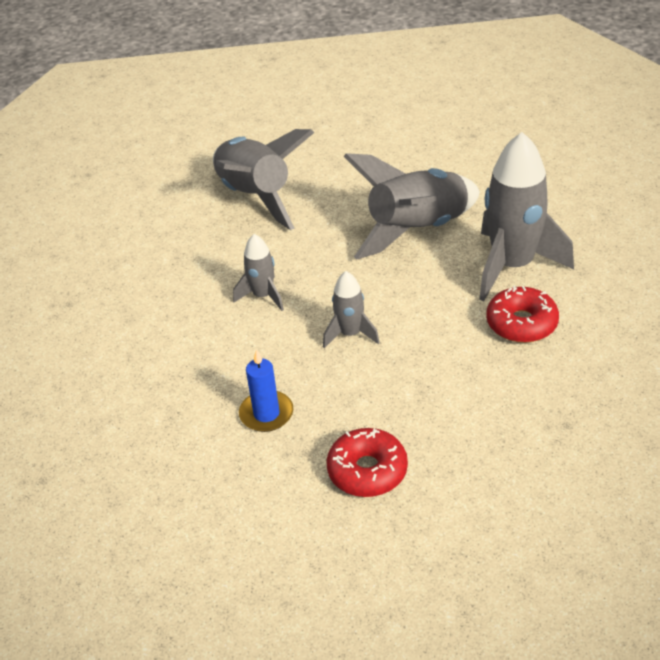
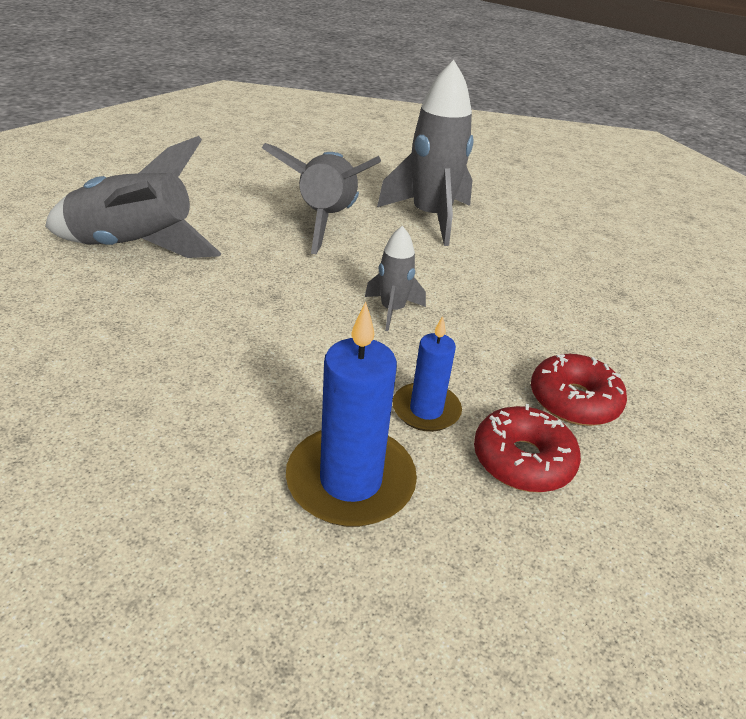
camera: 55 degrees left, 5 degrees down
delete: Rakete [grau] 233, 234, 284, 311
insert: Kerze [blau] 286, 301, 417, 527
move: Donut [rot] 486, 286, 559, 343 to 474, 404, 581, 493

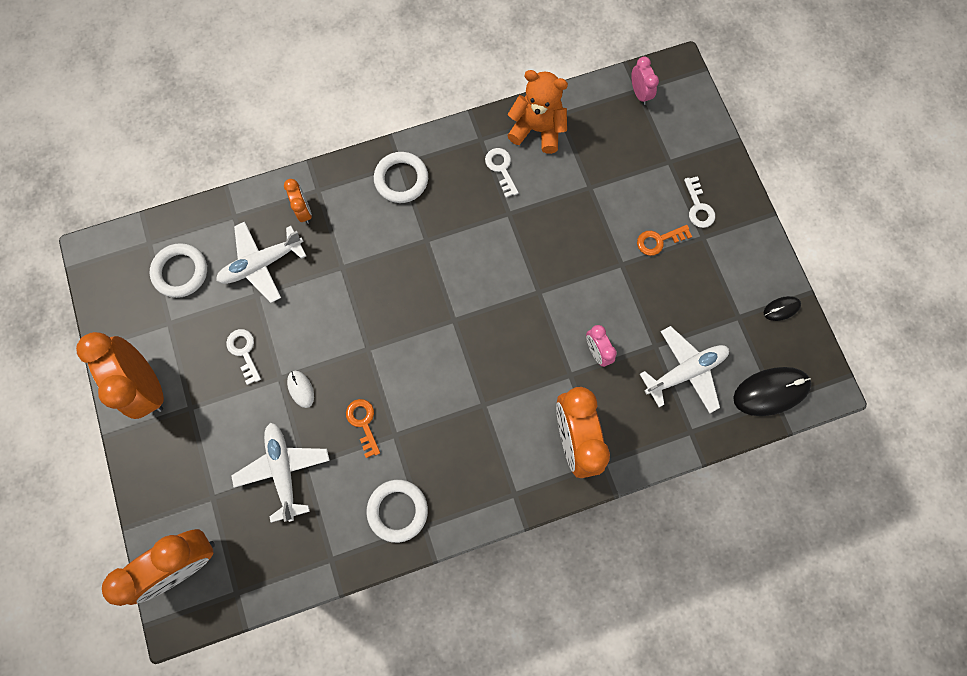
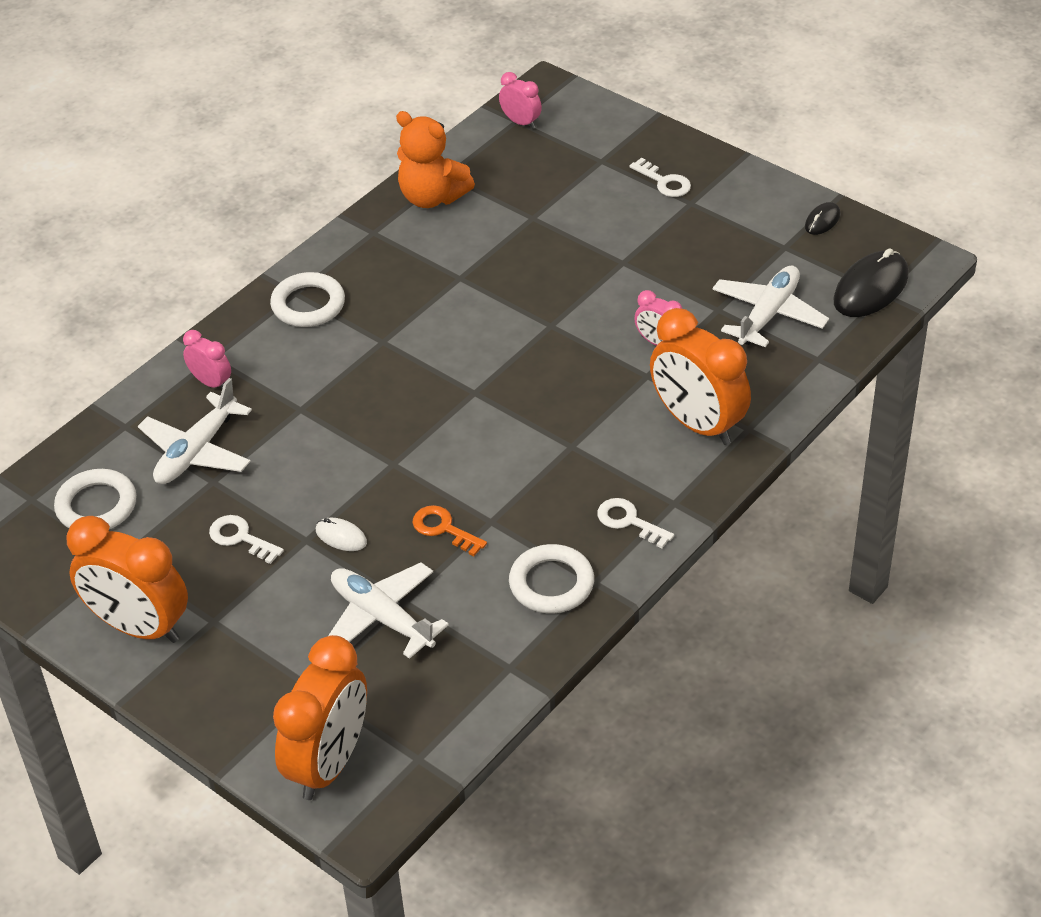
camera: 30 degrees left, 30 degrees down
delete: Schlüssel [orange] 637, 225, 692, 256
move: Schlüssel [weiß] 485, 148, 519, 198 to 597, 498, 674, 548
recolor: Wecker [orange] 284, 179, 312, 224 to Wecker [rosa] 183, 330, 231, 388
rotate: Teddybär [orange] 507, 70, 568, 154 = 396, 111, 475, 208 135 degrees counterclockwise

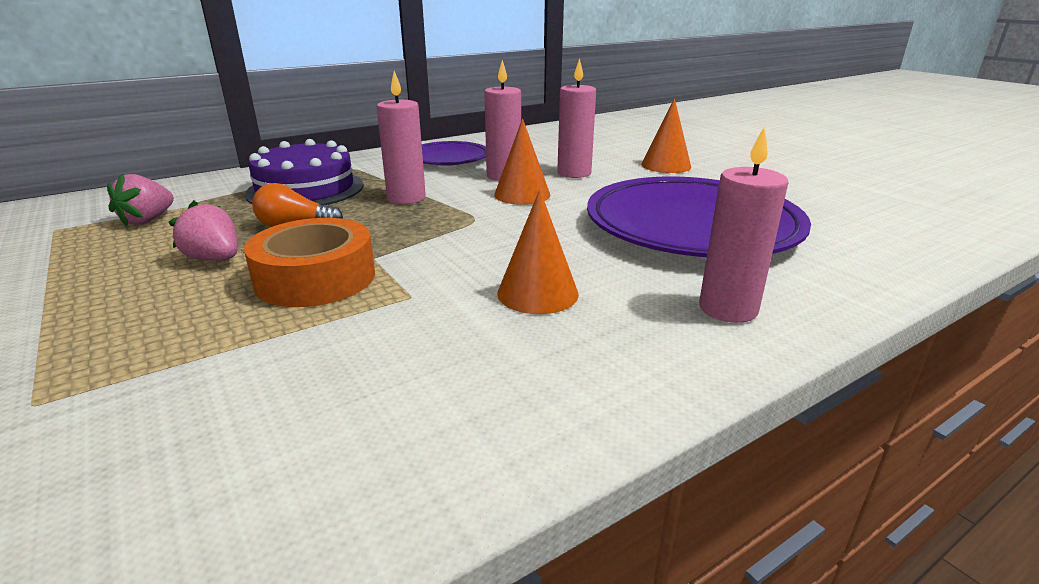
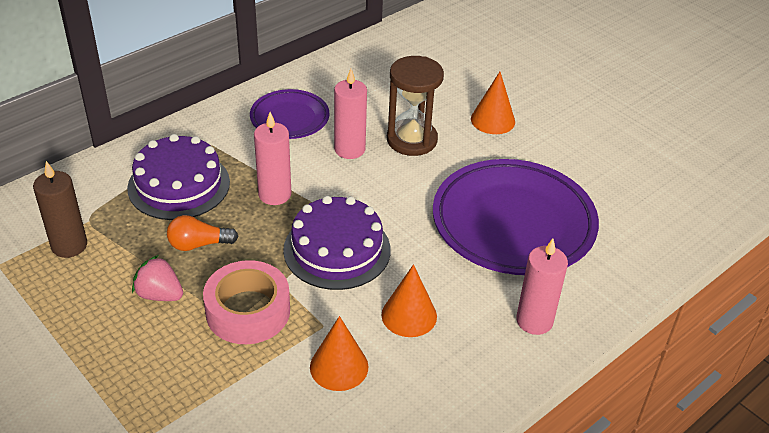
camera: 10 degrees left, 15 degrees up
insert: Kuchen [lila] 283, 196, 391, 290
move: Kegel [orange] 494, 119, 550, 205 to 310, 316, 368, 391
replace: Erdbeere [rosa] 107, 173, 174, 227 to Kerze [braun] 33, 161, 87, 258; Kerze [rosa] 557, 58, 596, 178 to Sanduhr [braun] 387, 56, 444, 156
recolor: Klebeband [orange] 244, 218, 375, 307 to Klebeband [rosa] 203, 260, 290, 344

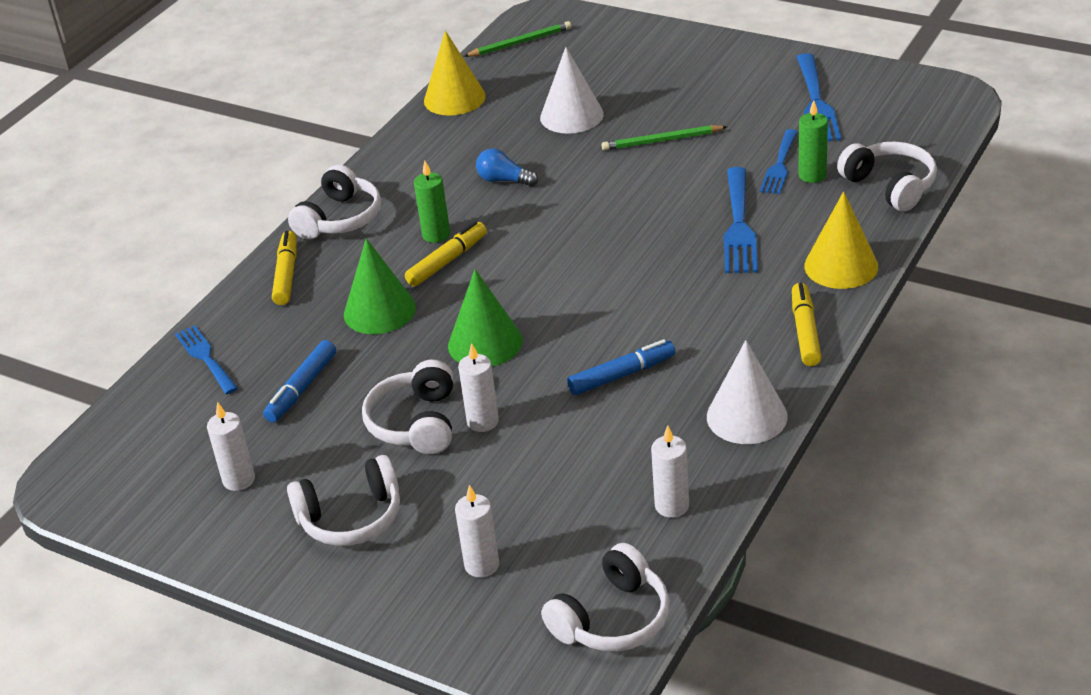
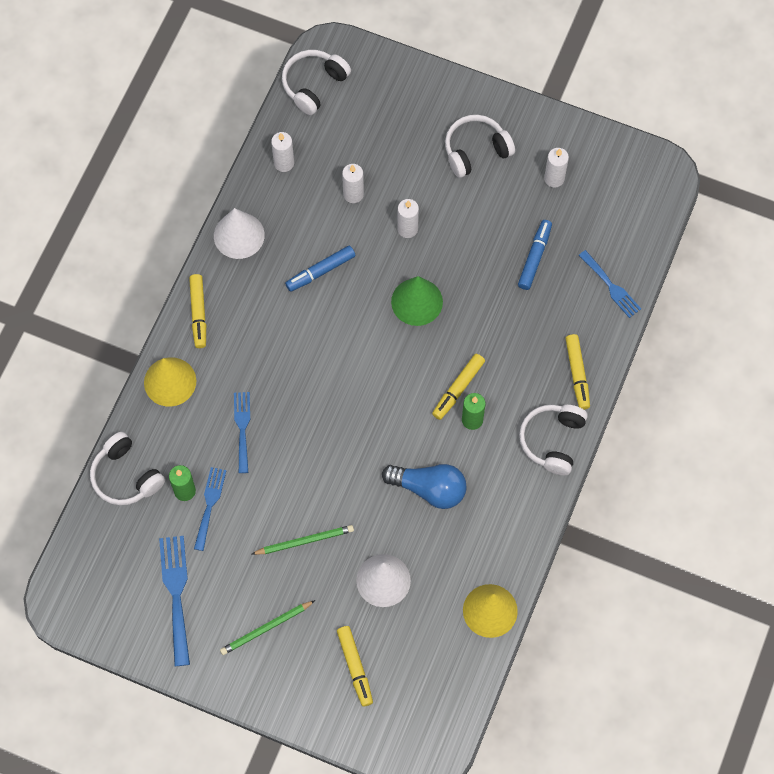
camera: 170 degrees right, 30 degrees up
delete: Kegel [grün] 344, 238, 416, 334; Kopfhörer [weiß] 362, 360, 453, 454
insert: Filzstift [gelb] 337, 626, 373, 706
move: Kerze [weiß] 455, 485, 499, 577 to 342, 164, 364, 203; Bleistift [grün] 464, 21, 571, 57 to 220, 600, 315, 655
resize: Glühbirne [blau] 476, 148, 538, 186 = 382, 464, 467, 509 x1.66; Gabel [blau] 723, 167, 758, 273 = 234, 392, 250, 473 x0.66

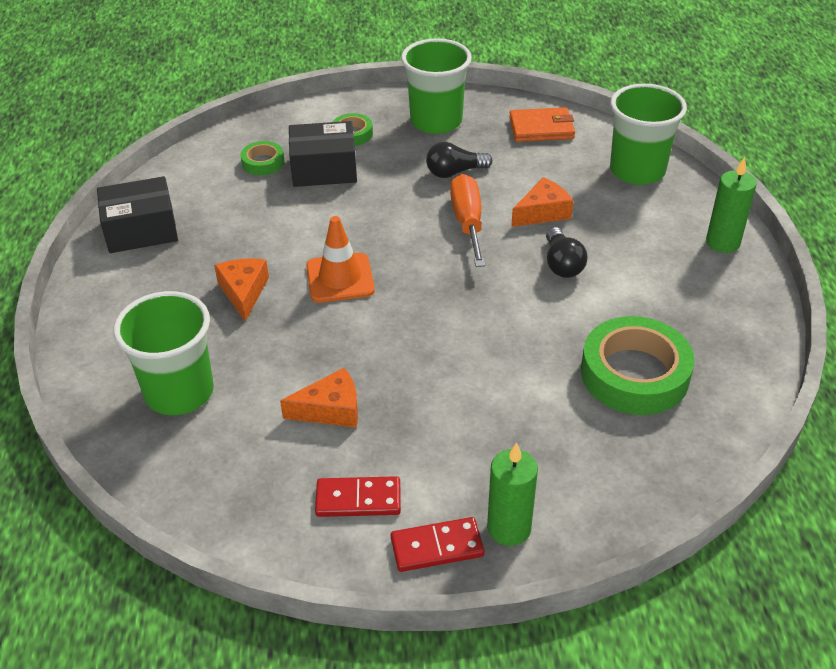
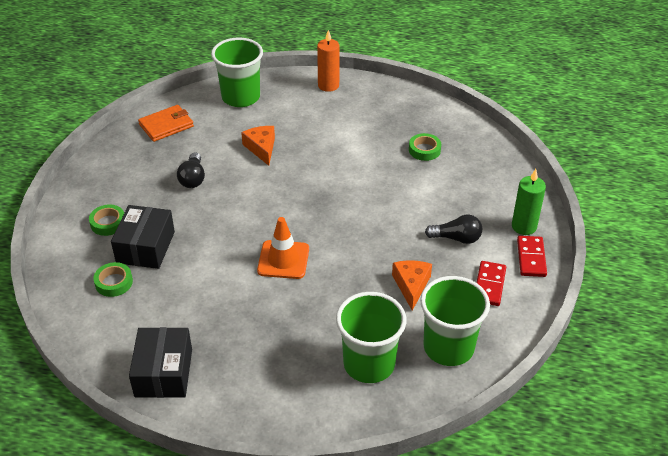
camera: 75 degrees left, 0 degrees up
delete: Käse [orange] 214, 259, 269, 322; Schraubenzieher [orange] 450, 174, 485, 267
move: Becher [grün] 401, 38, 472, 134 to 420, 276, 490, 366; Glühbirne [schwarz] 546, 227, 587, 278 to 425, 215, 482, 244
recolor: Kerze [grün] 706, 157, 757, 253 to Kerze [orange] 317, 30, 340, 92
rotate: Geldbörse [orange] 509, 107, 575, 142 = 138, 105, 194, 142 45 degrees clockwise
resize: Klebeband [grün] 581, 316, 695, 415 = 409, 133, 441, 161 x0.50

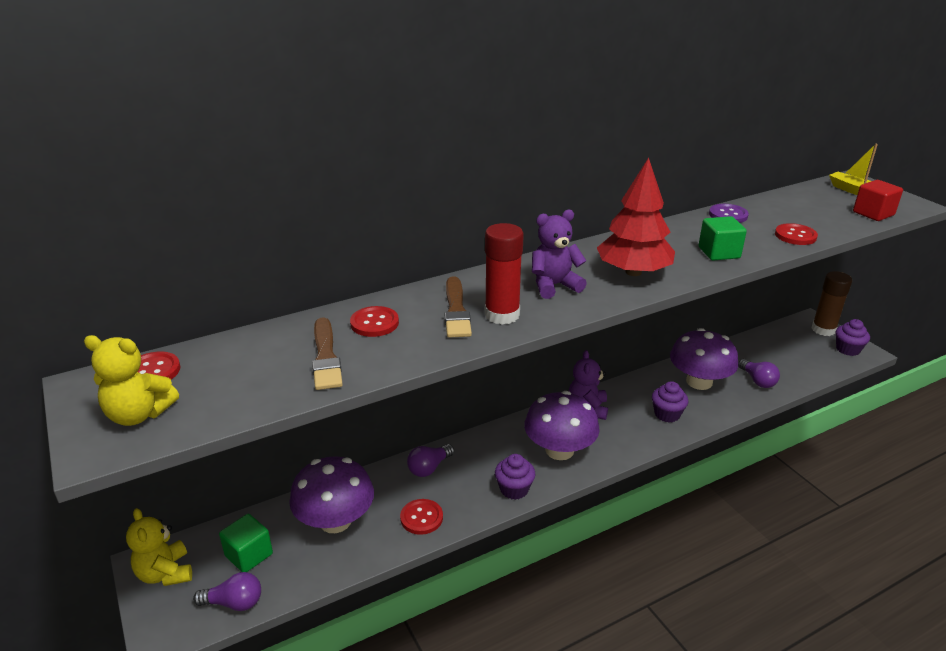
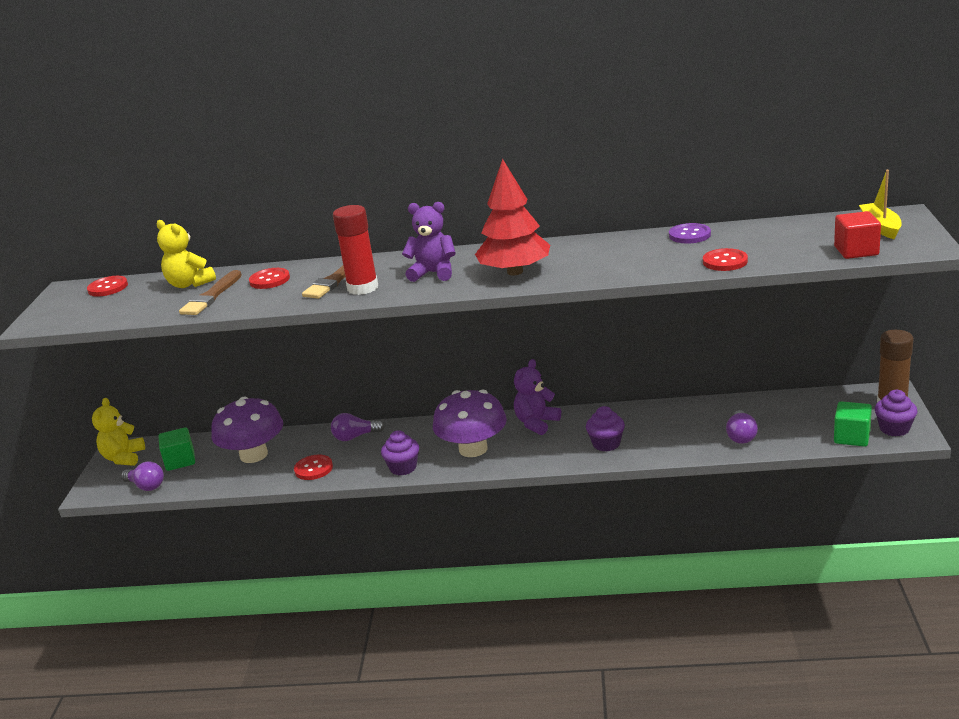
camera: 35 degrees right, 5 degrees down
delete: Pilz [lila] 670, 328, 738, 390
move: Teddybär [gelb] 84, 335, 179, 426 to 157, 220, 216, 288; Kubus [grün] 699, 216, 747, 261 to 834, 401, 872, 447

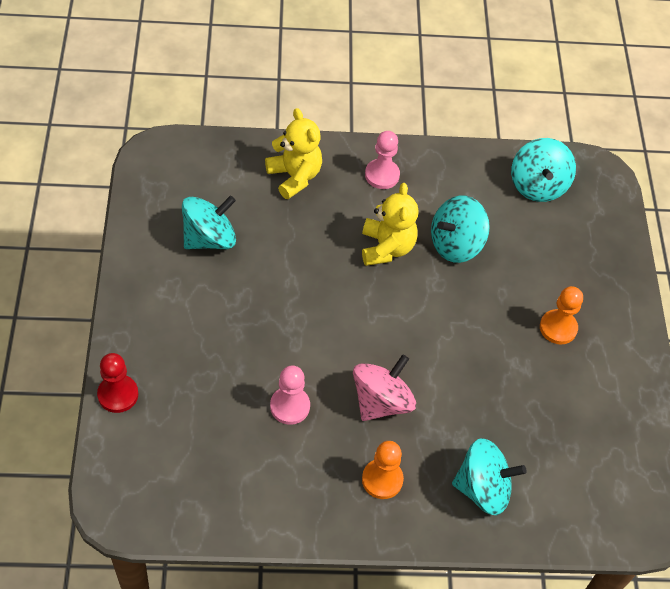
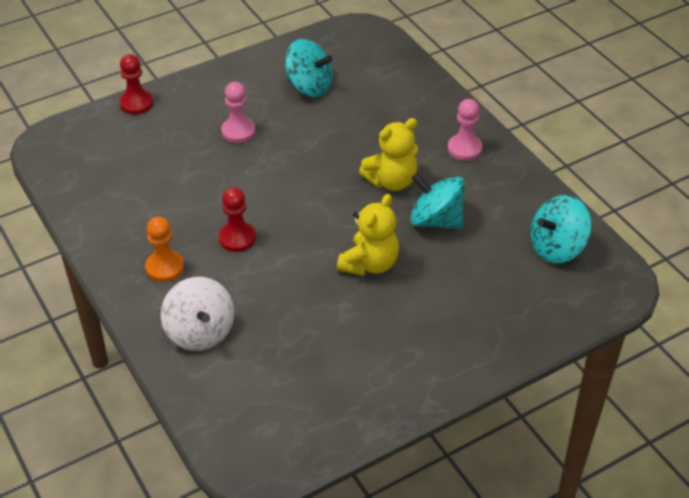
camera: 65 degrees right, 10 degrees down
delete: Bauer [orange] 540, 286, 583, 344
move: Teddybär [gelb] 265, 108, 322, 199 to 337, 194, 399, 276; Bauer [rosa] 270, 365, 310, 425 to 221, 82, 256, 143
replace: Kreisel [rosa] 353, 354, 416, 421 to Bauer [rot] 218, 187, 256, 252
recolor: Kreisel [türkis] 452, 438, 526, 515 to Kreisel [weiß] 161, 277, 234, 351

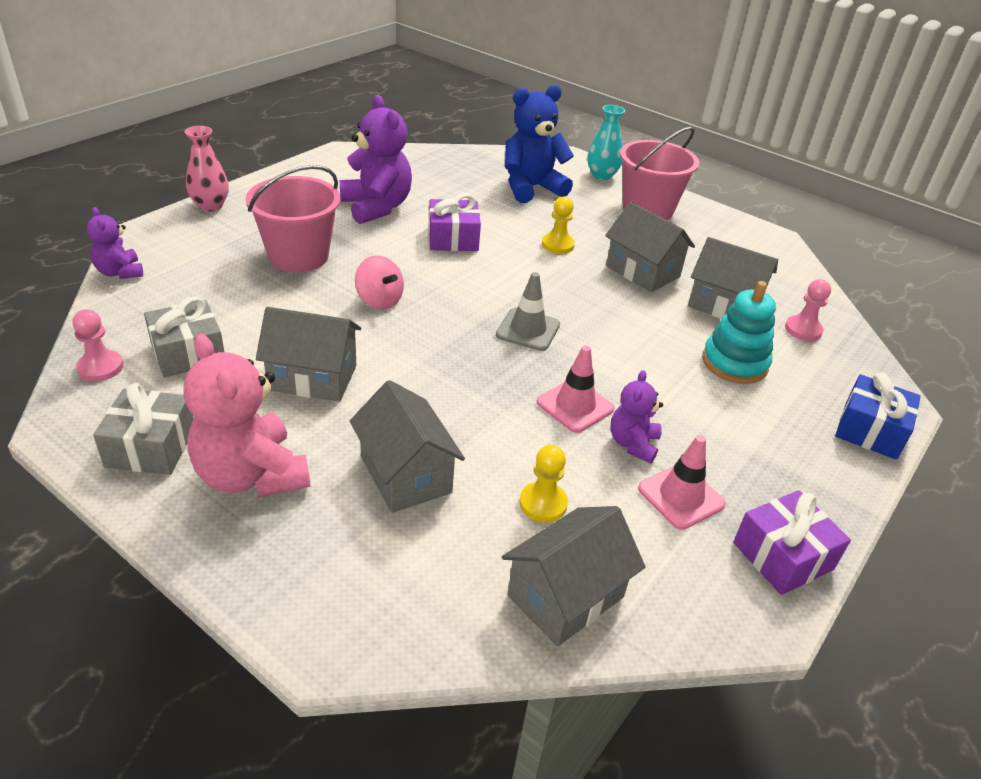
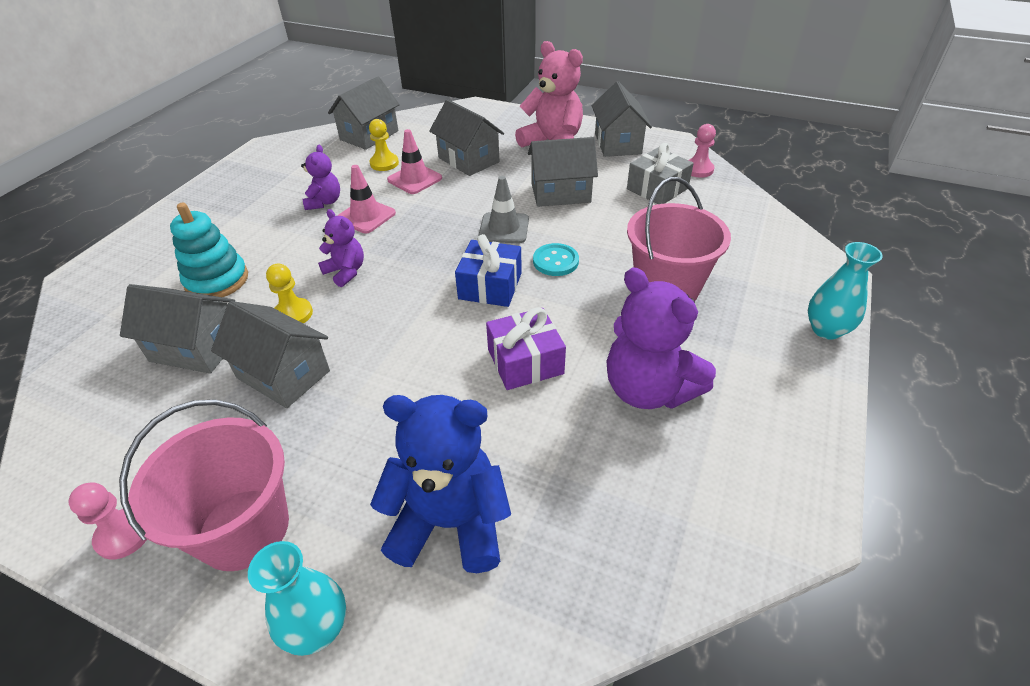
camera: 170 degrees right, 5 degrees up
delete: Geschenk [lila] 733, 490, 851, 595
move: Teddybär [lila] 87, 207, 143, 279 to 318, 209, 364, 287; Leitkegel [grau] 496, 272, 560, 351 to 478, 176, 529, 243; Bauer [gelb] 542, 196, 575, 254 to 266, 264, 313, 323; Leitkegel [rosa] 638, 435, 726, 530 to 387, 129, 442, 194; Bauer [rosa] 785, 279, 831, 341 to 68, 482, 147, 560; Geschenk [blau] 835, 373, 921, 460 to 455, 234, 522, 307
replace: Geschenk [grau] 93, 383, 194, 475 to Haus [grau] 592, 81, 652, 157; Kreisel [rosa] 355, 256, 404, 309 to Knopf [türkis] 533, 243, 579, 276
recolor: Vase [rosa] 185, 126, 229, 211 to Vase [türkis] 808, 242, 883, 340
rotate: Teddybär [blau] 505, 85, 574, 203 = 370, 395, 511, 573 135 degrees counterclockwise

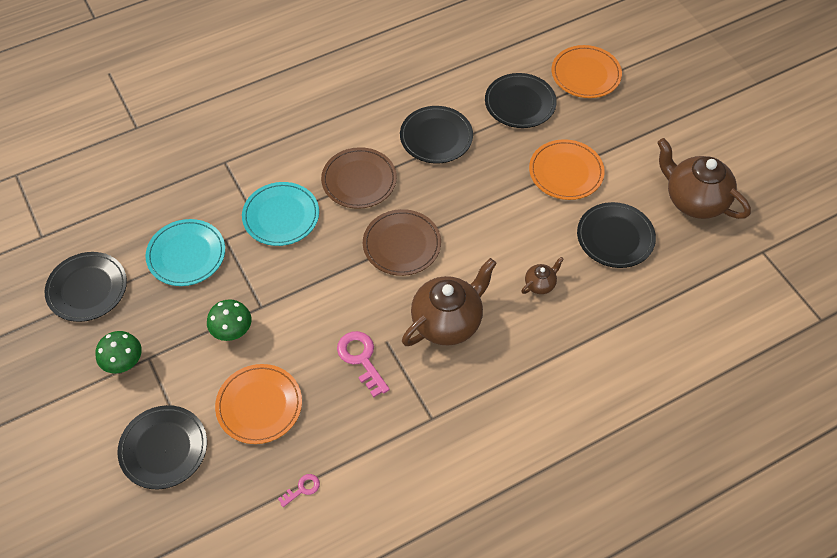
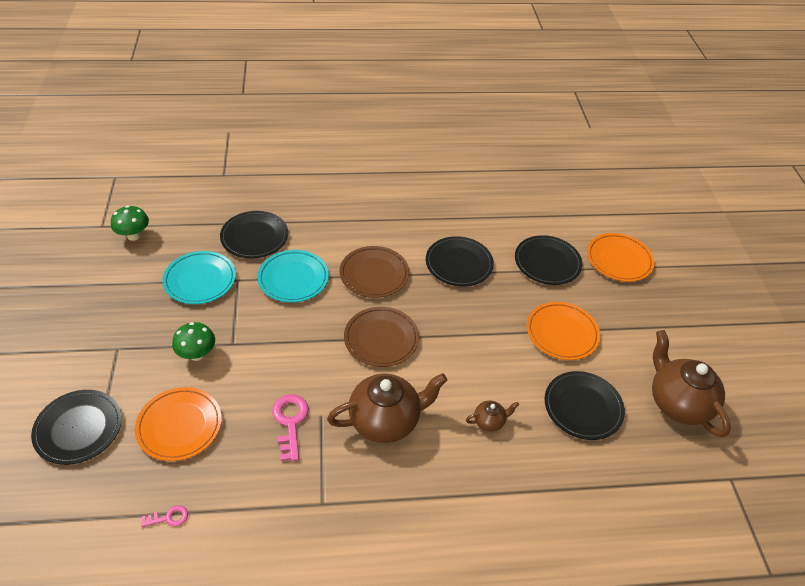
camera: 20 degrees right, 10 degrees down
move: Teller [schwarz] 45, 252, 127, 322 to 220, 211, 288, 259; Pilz [grün] 95, 331, 142, 374 to 111, 205, 149, 241

